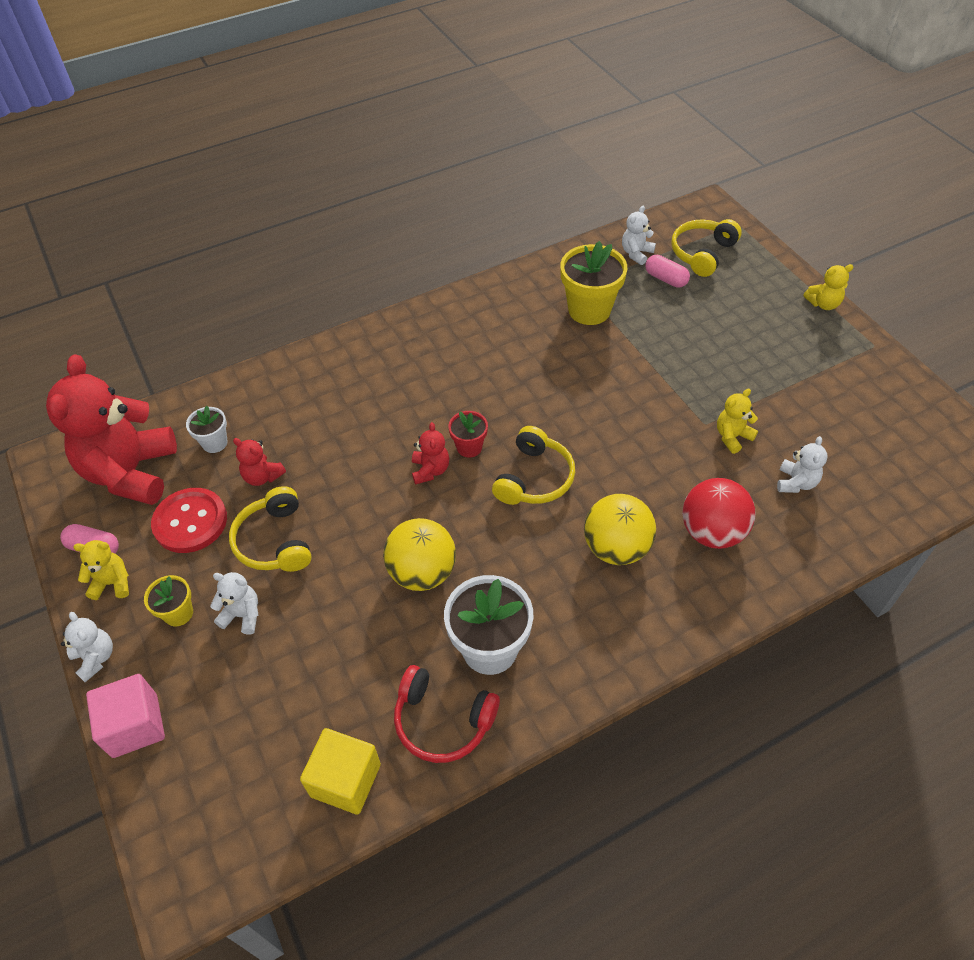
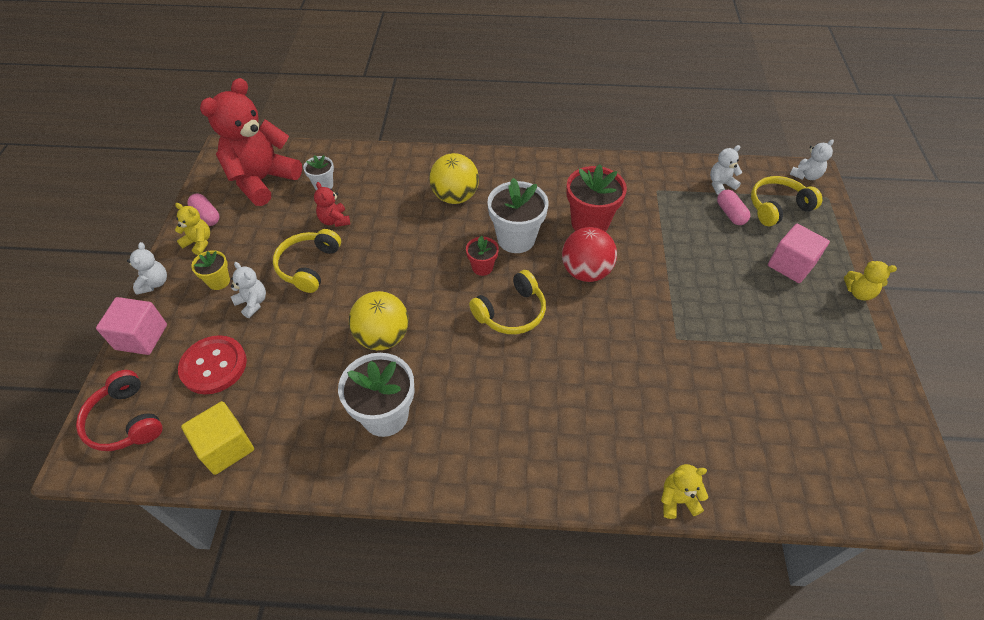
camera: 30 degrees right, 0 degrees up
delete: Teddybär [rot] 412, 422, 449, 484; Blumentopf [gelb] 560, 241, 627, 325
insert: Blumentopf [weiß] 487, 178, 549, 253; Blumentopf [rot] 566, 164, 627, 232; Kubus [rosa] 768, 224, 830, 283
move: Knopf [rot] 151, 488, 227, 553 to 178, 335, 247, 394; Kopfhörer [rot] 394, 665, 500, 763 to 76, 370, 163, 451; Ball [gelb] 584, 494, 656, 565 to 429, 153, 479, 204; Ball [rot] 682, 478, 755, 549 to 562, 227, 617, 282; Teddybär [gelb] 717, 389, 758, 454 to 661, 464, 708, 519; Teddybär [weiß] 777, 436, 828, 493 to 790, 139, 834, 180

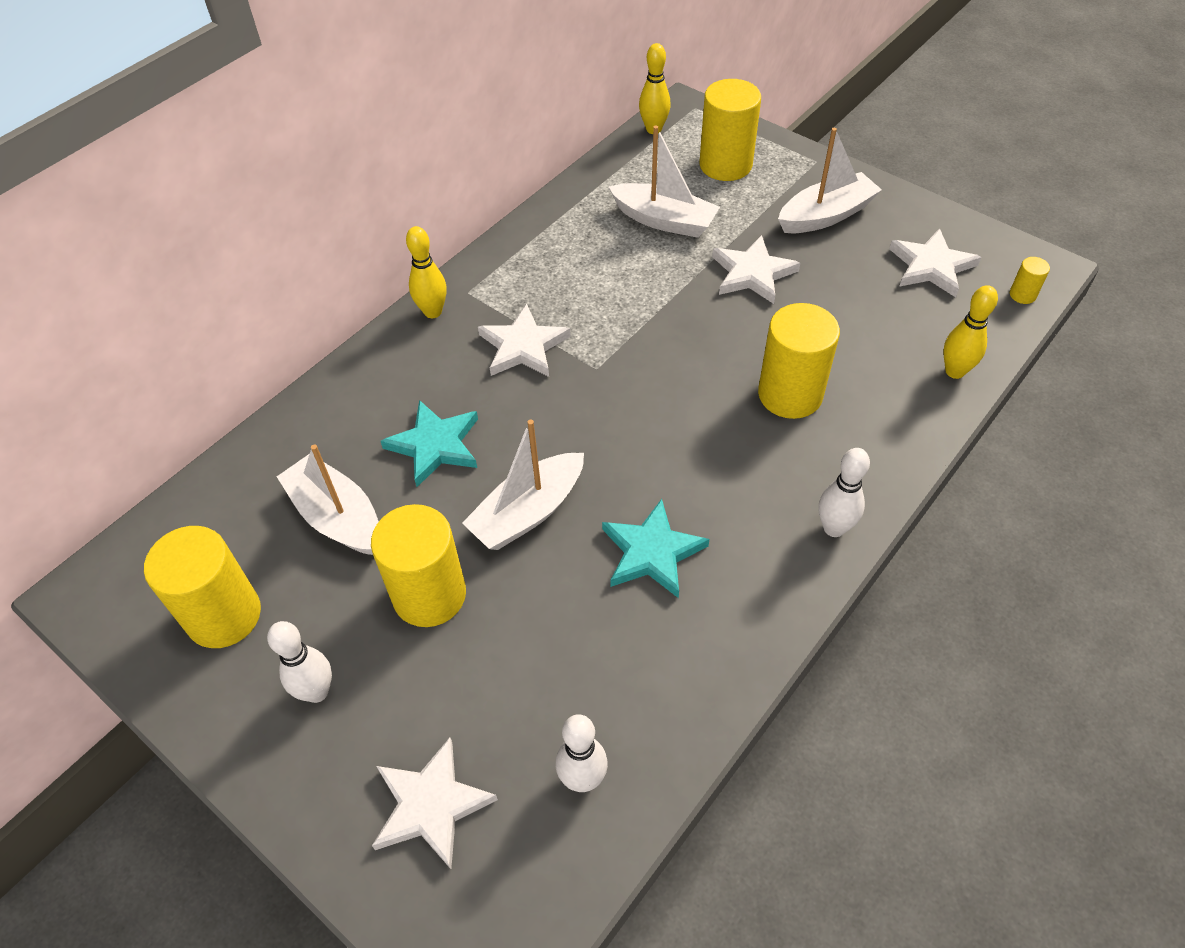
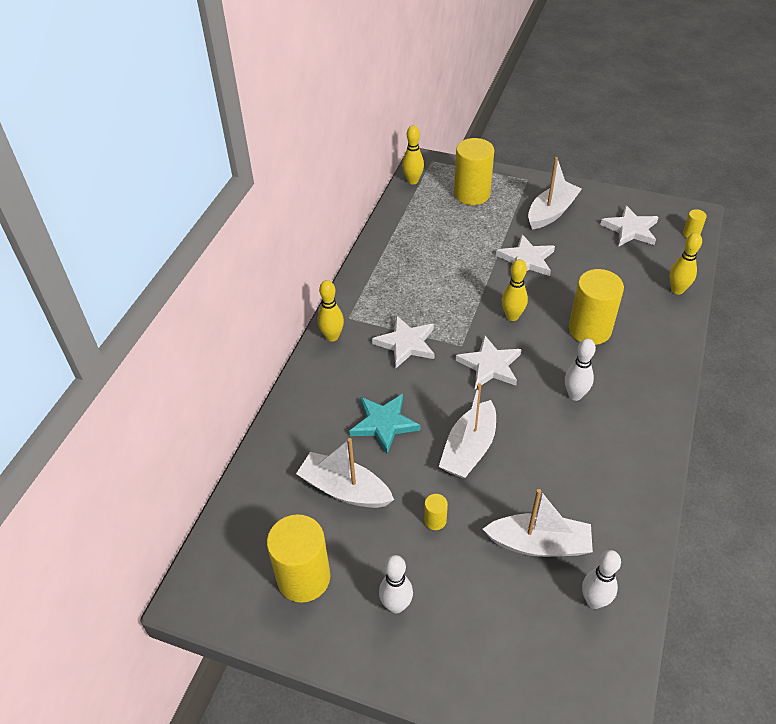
camera: 20 degrees left, 5 degrees down
delete: Stern [türkis] 602, 499, 709, 598
insert: Bowlingkegel [gelb] 502, 259, 528, 321
move: Stern [weiß] 372, 738, 498, 869 to 456, 335, 521, 389; Boot [weiß] 609, 126, 720, 238 to 483, 489, 593, 557; Bowlingkegel [weiß] 819, 448, 870, 537 to 565, 339, 596, 401
resize: Vollzylinder [gelb] 371, 504, 466, 627 = 424, 494, 448, 530 x0.44

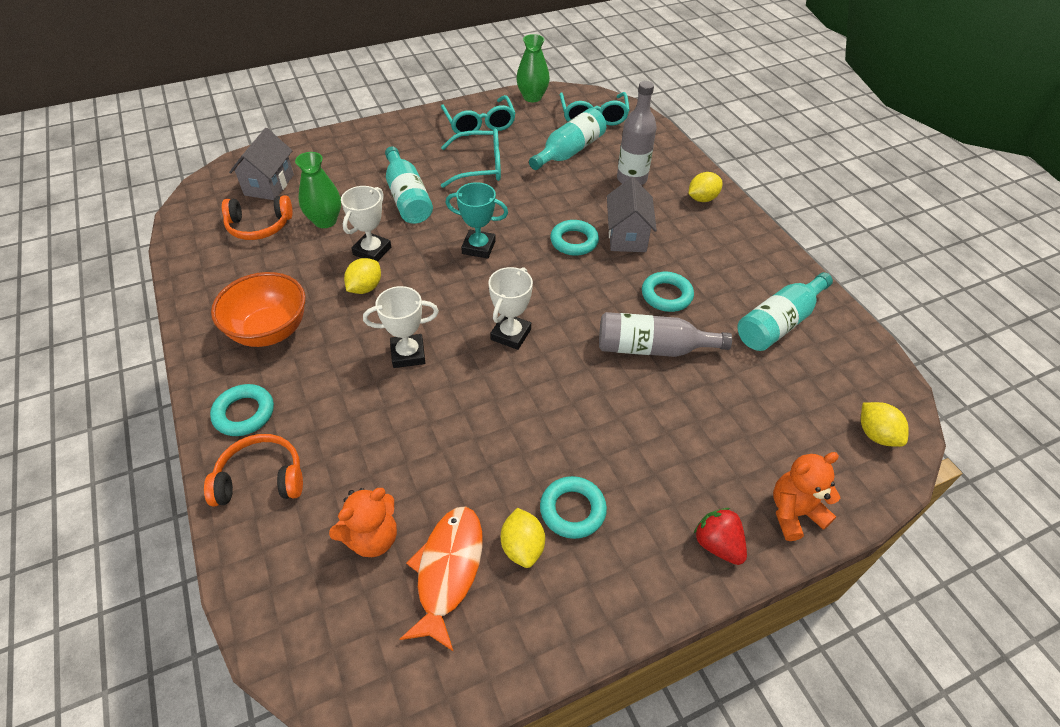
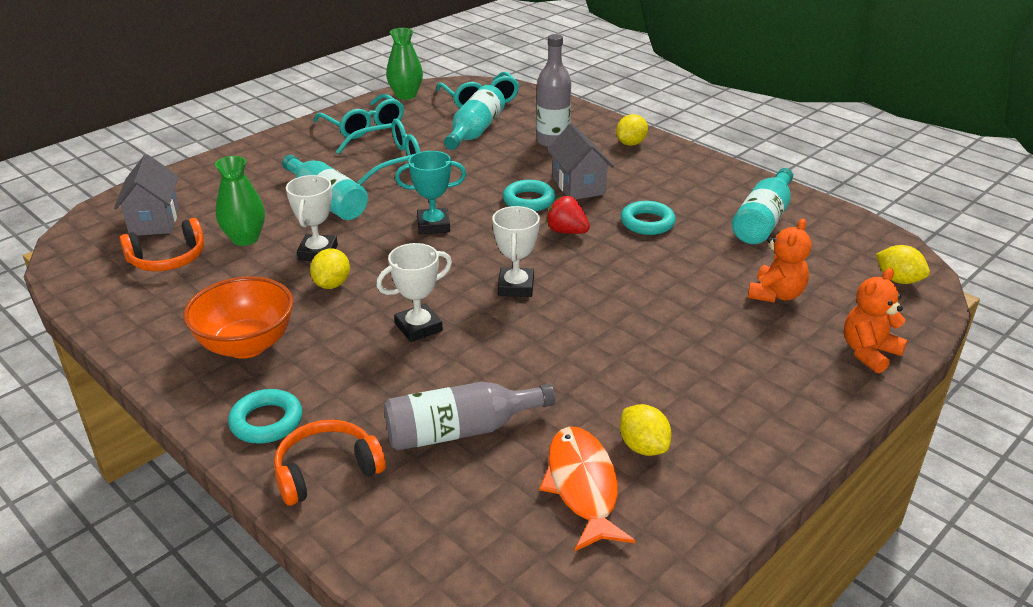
camera: 20 degrees left, 15 degrees down
delete: Ring [türkis] 540, 476, 607, 539
move: Teddybär [orange] 329, 488, 397, 557 to 748, 219, 812, 302; Flasche [grau] 599, 312, 732, 357 to 384, 382, 556, 451; Erdbeere [rot] 694, 508, 747, 565 to 546, 196, 590, 234

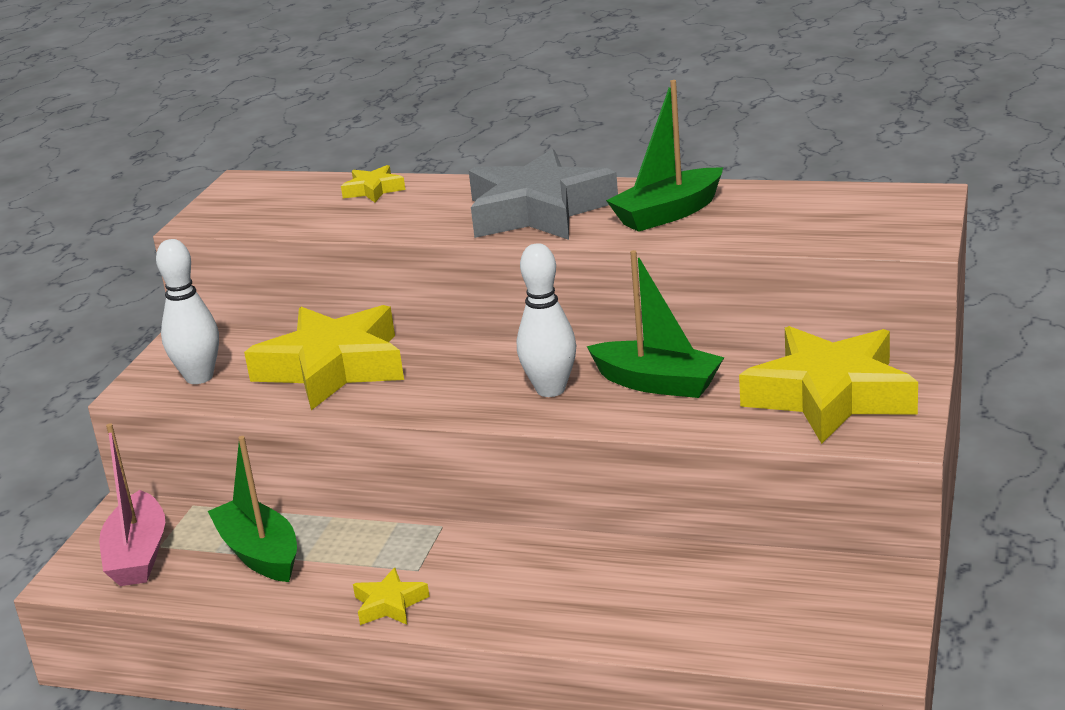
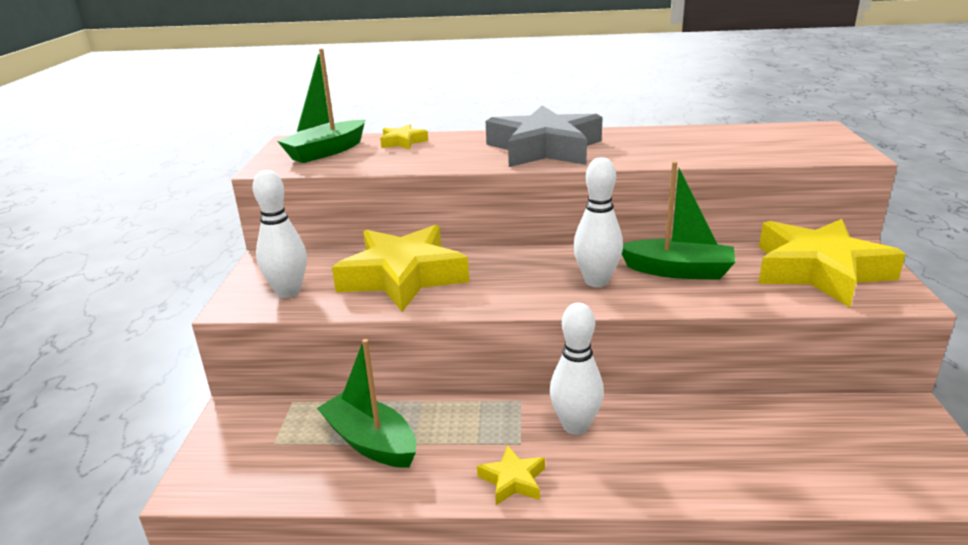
camera: 15 degrees left, 0 degrees up
delete: Boot [rosa] 99, 423, 165, 586
insert: Bowlingkegel [weiß] 550, 303, 604, 435
move: Boot [grün] 606, 80, 723, 232 to 277, 48, 365, 163

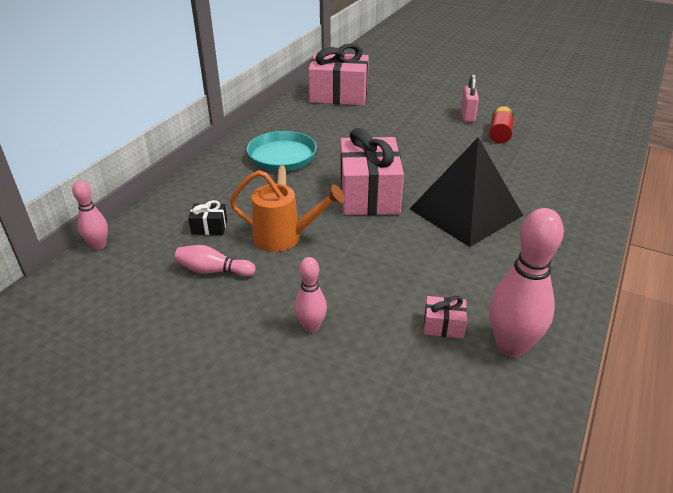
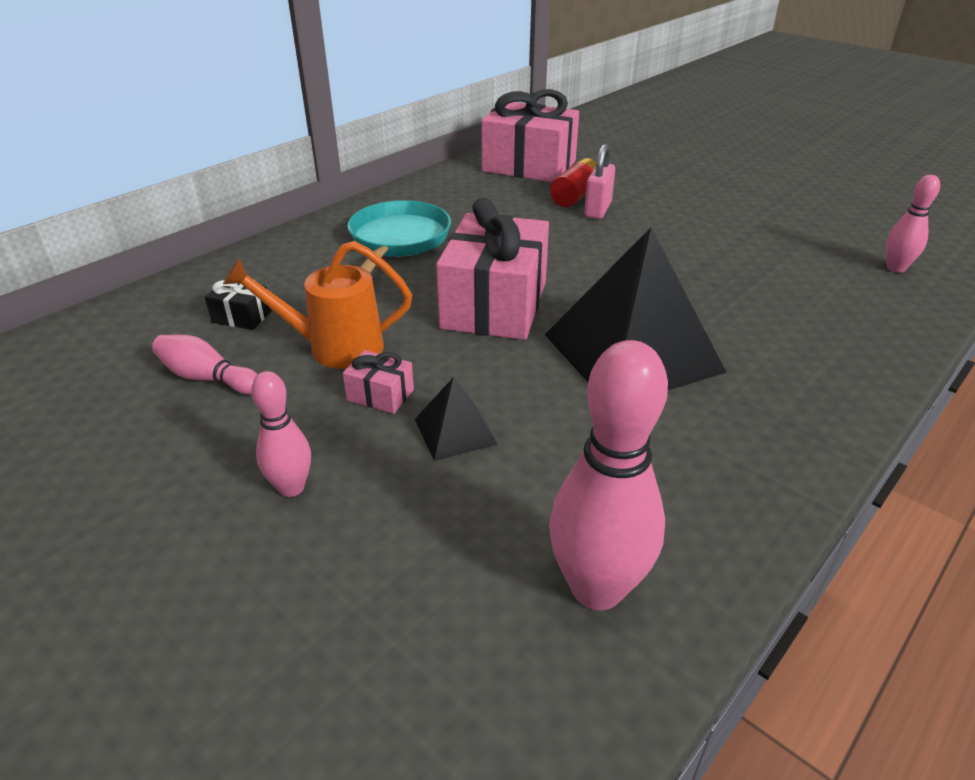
camera: 15 degrees right, 0 degrees up
insert: Pyramide [schwarz] 415, 377, 498, 461
move: Bowlingkegel [rosa] 72, 181, 108, 250 to 886, 175, 940, 273; Geschenk [rosa] 424, 296, 467, 339 to 343, 350, 414, 414; Vorhängeschloss [rosa] 461, 74, 479, 122 to 584, 144, 615, 219; Batterie [rot] 489, 106, 514, 144 to 550, 158, 597, 207
rotate: Gießkanne [orange] 230, 170, 345, 252 = 223, 241, 412, 369 150 degrees clockwise

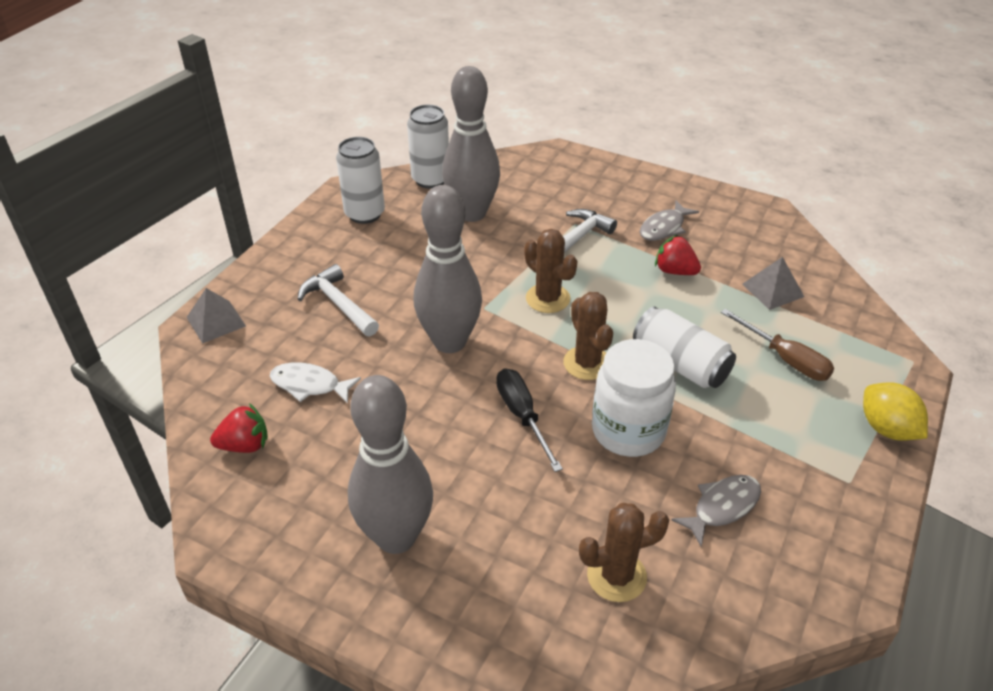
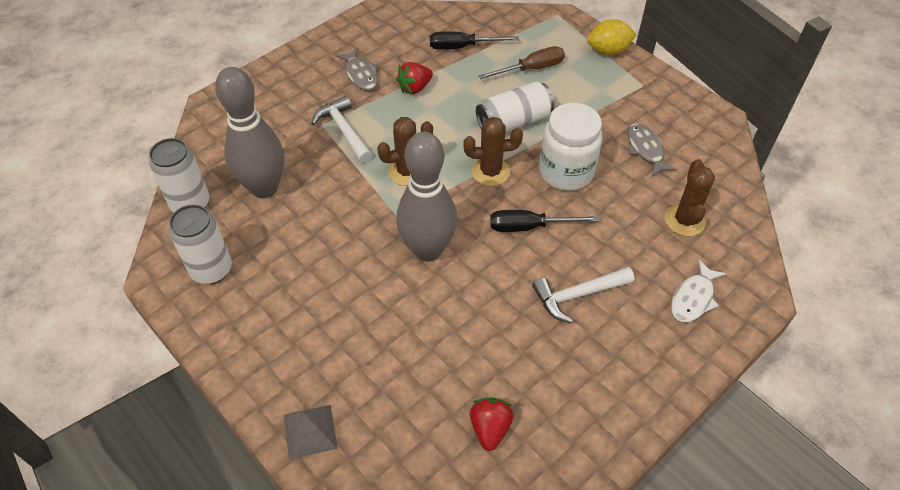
camera: 70 degrees left, 10 degrees up
delete: Bowlingkegel [grau] 348, 375, 433, 554
move: Fisch [weiß] 270, 363, 361, 404 to 671, 259, 726, 322; Hammer [weiß] 297, 264, 379, 336 to 532, 267, 634, 323
replace: Pyramide [grau] 742, 257, 804, 310 to Schraubenzieher [schwarz] 430, 31, 520, 50

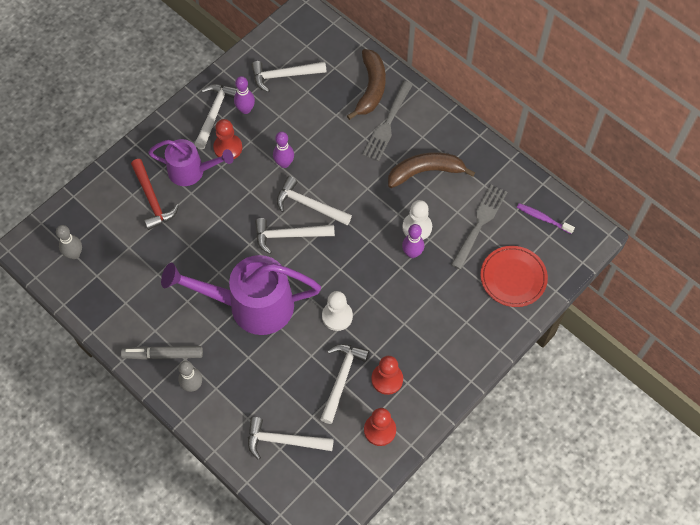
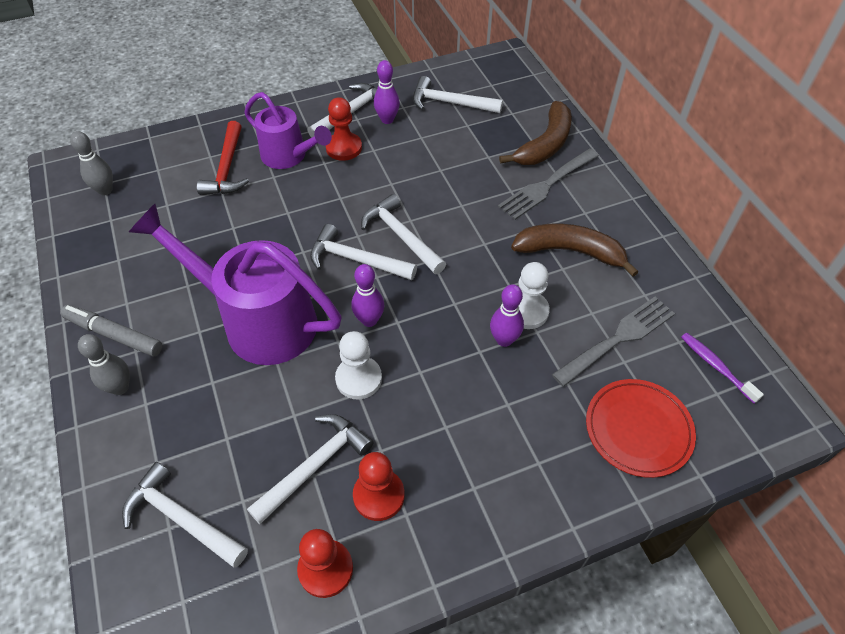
camera: 25 degrees right, 10 degrees down
move: Bowlingkegel [lila] 273, 132, 294, 168 to 351, 264, 385, 327

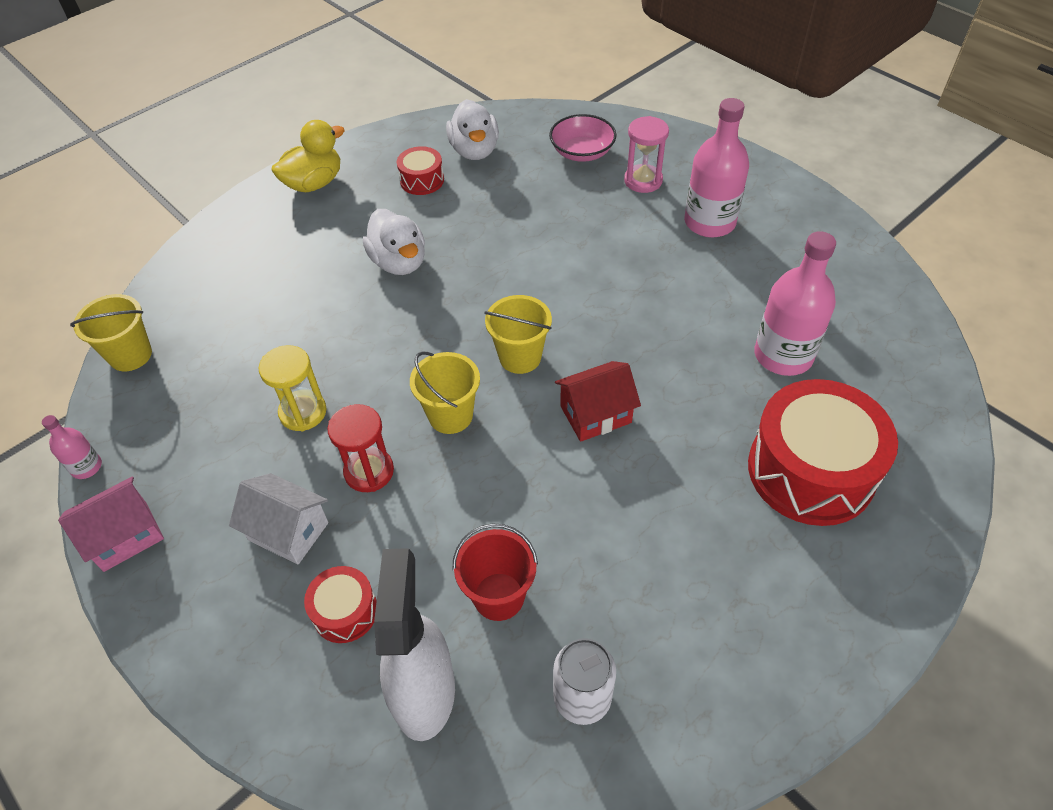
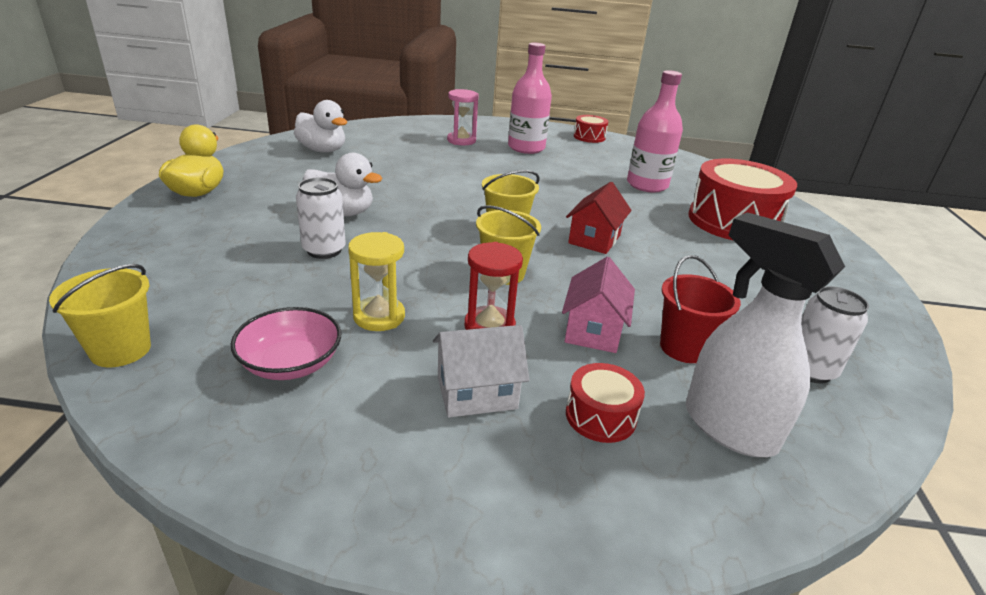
camera: 45 degrees left, 20 degrees down
delete: Flasche [rosa] 42, 415, 102, 479
insert: Dose [weiß] 296, 178, 346, 259
move: Haus [rosa] 58, 477, 164, 572 to 562, 257, 635, 353; Trommel [rot] 397, 146, 444, 195 to 574, 115, 608, 143; Schüssel [rosa] 549, 114, 617, 162 to 231, 307, 341, 380

